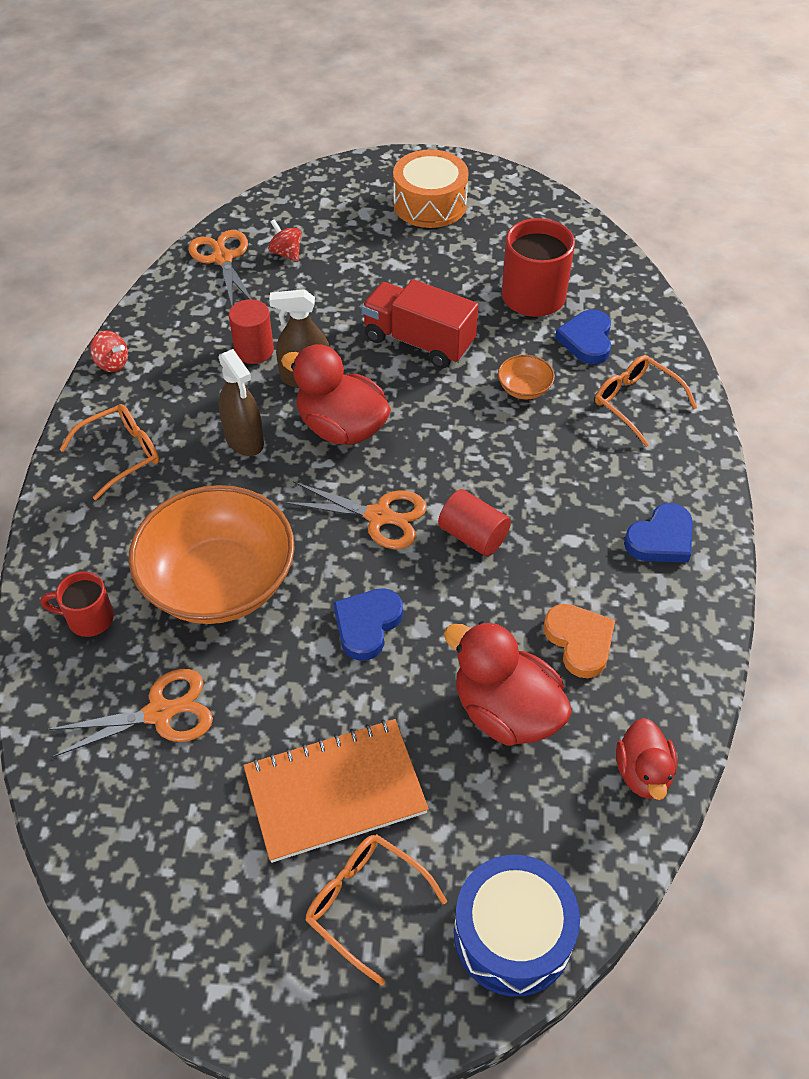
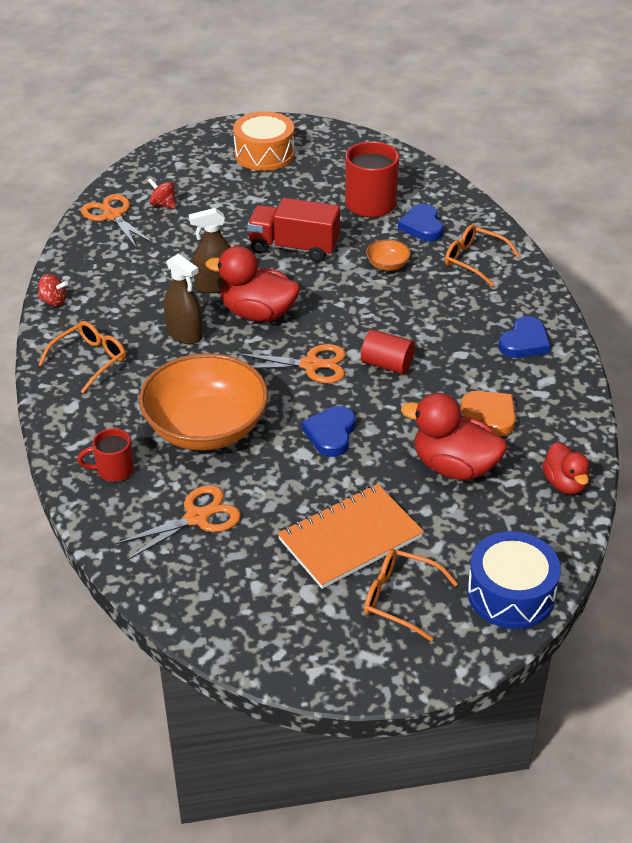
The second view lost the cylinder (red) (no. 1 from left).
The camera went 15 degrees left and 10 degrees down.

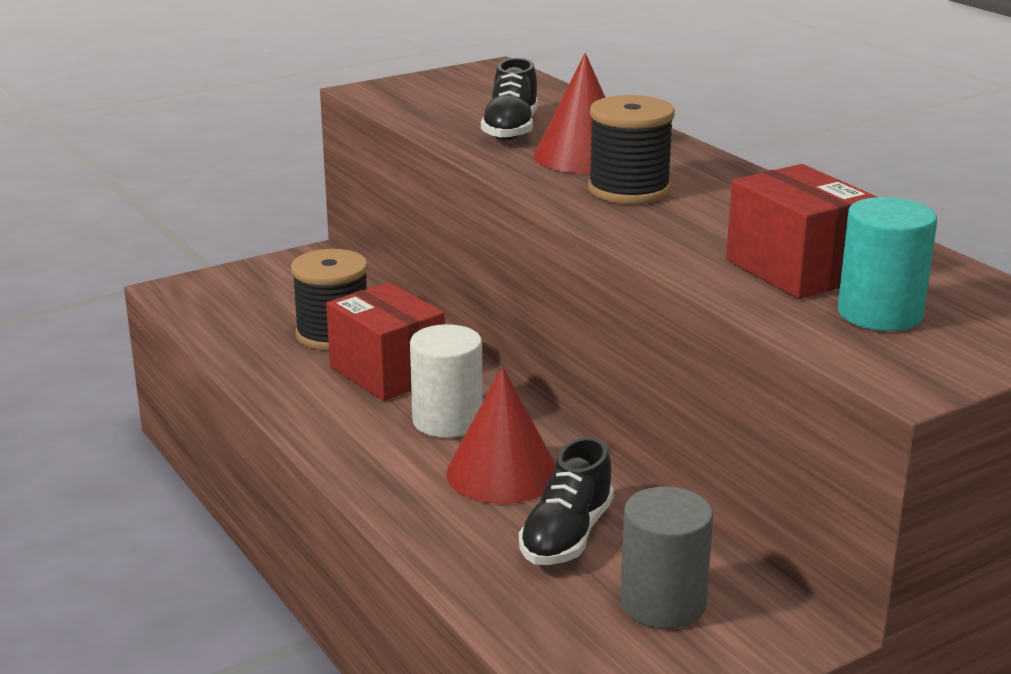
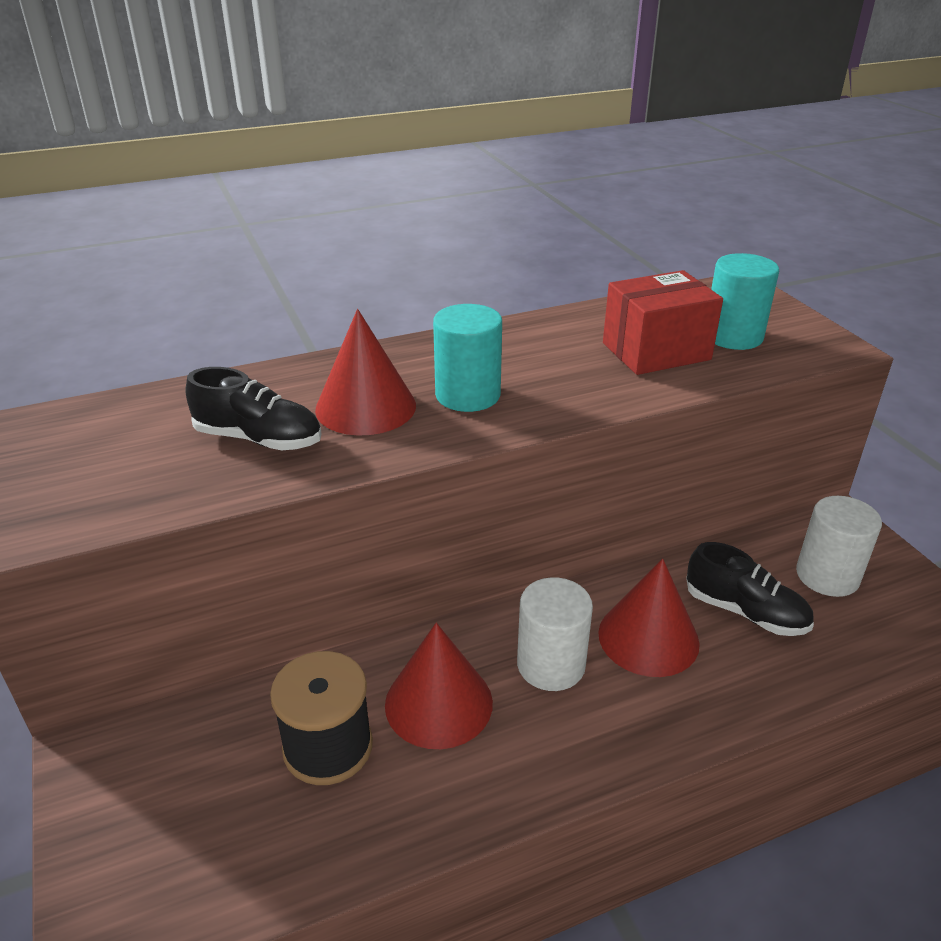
Where the box (red) (no. 1 from left) stood, the cone (red) (no. 2 from left) came to stand.
Where the spool (black) (no. 2 from left) stood, the cylinder (turquoise) (no. 1 from left) came to stand.
What was the cylinder (grey) turned into the cylinder (white) (no. 2 from left).
The camera went 80 degrees left and 10 degrees up.

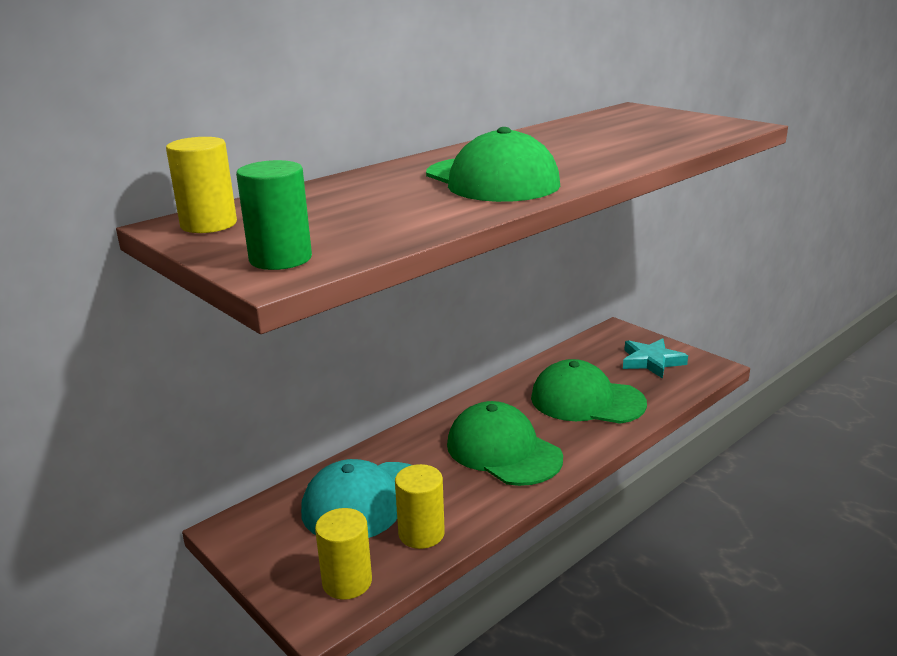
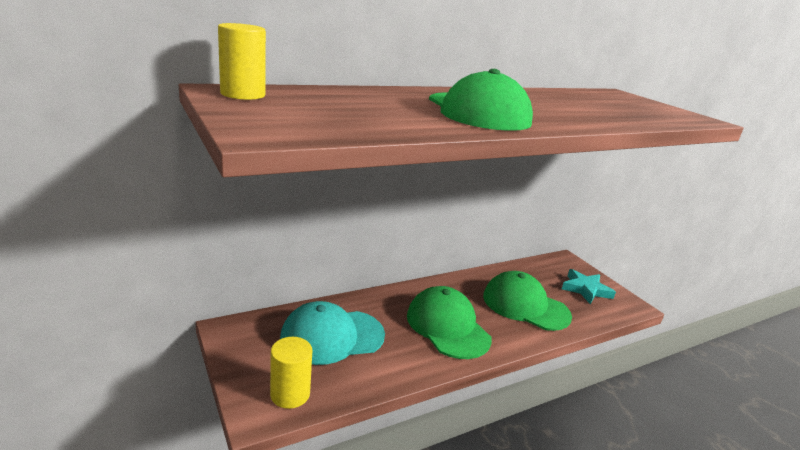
The second view lost the cylinder (green).
The second view lost the cylinder (yellow) (no. 3 from left).
The camera went 10 degrees right and 0 degrees up.

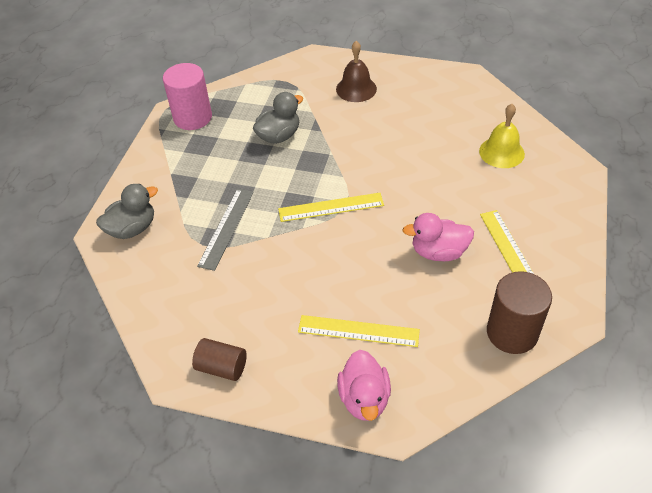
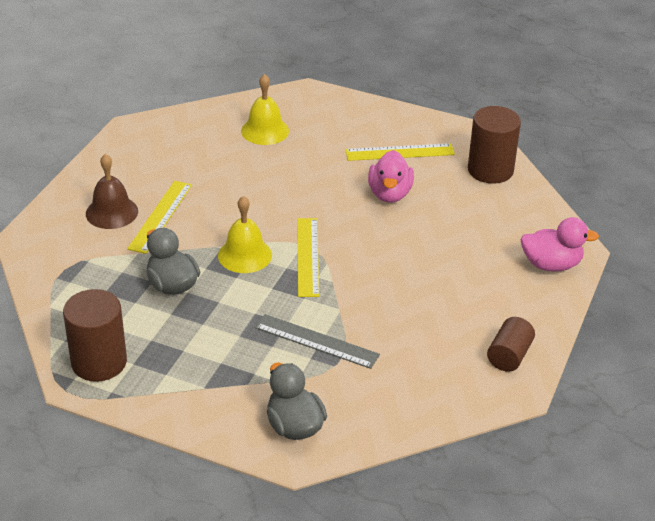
What was the cylinder (pink) turned into the cylinder (brown) (no. 1 from left).
The ruler (yellow) (no. 2 from left in the first image) ended up elsewhere.
The second view gained the bell (yellow) (no. 1 from left).
The camera went 85 degrees left and 10 degrees down.

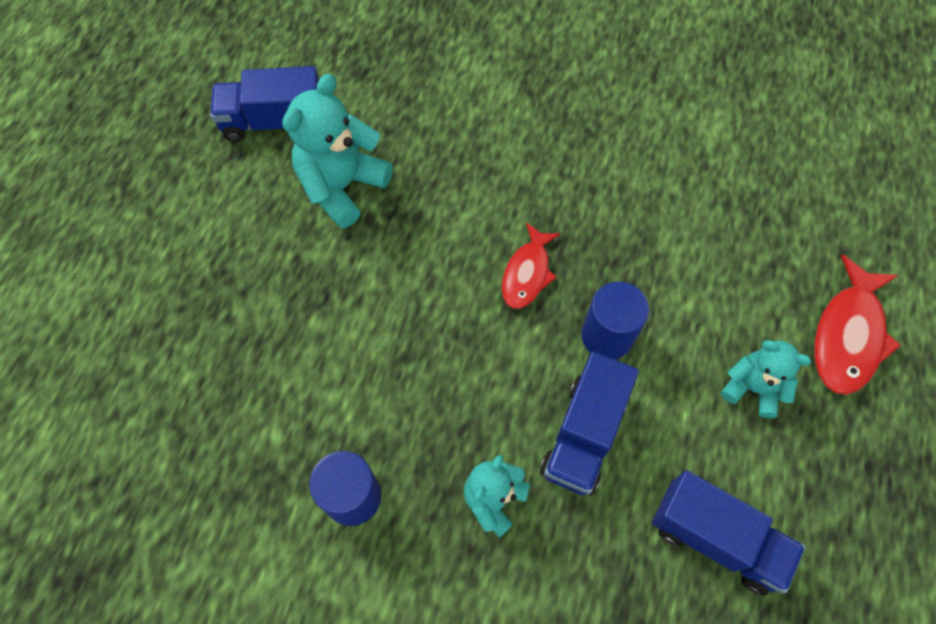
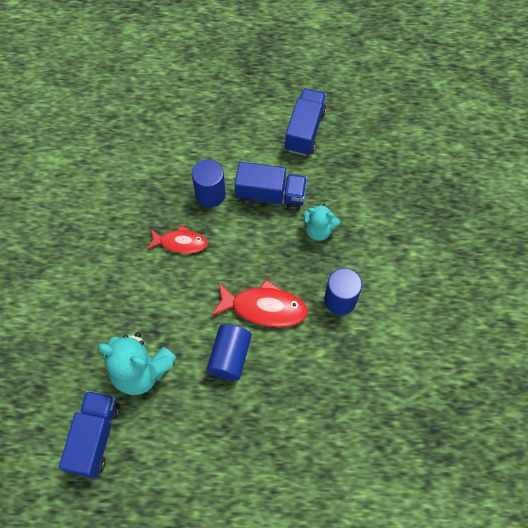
The truck (blue) (no. 1 from left) ended up facing another way, 150 degrees counterclockwise from before.
The second view gained the cylinder (blue) (no. 2 from left).
The fish (red) (no. 2 from left) ended up elsewhere.
The second view lost the teddy bear (turquoise) (no. 3 from left).
The camera went 105 degrees left and 0 degrees up.

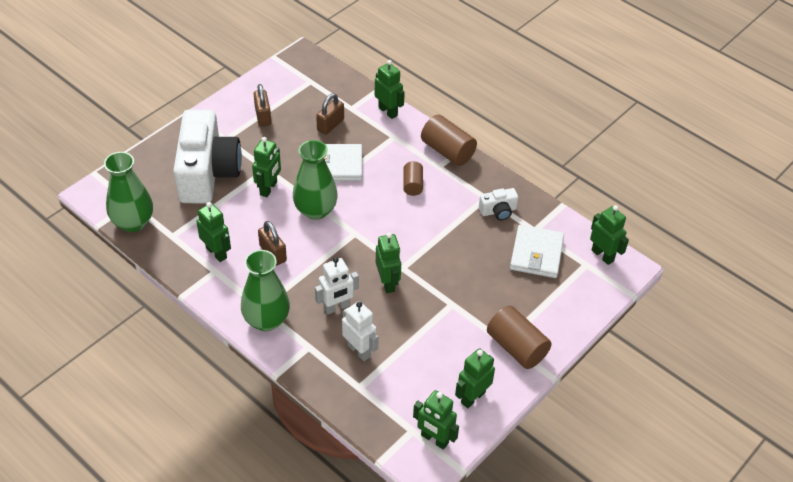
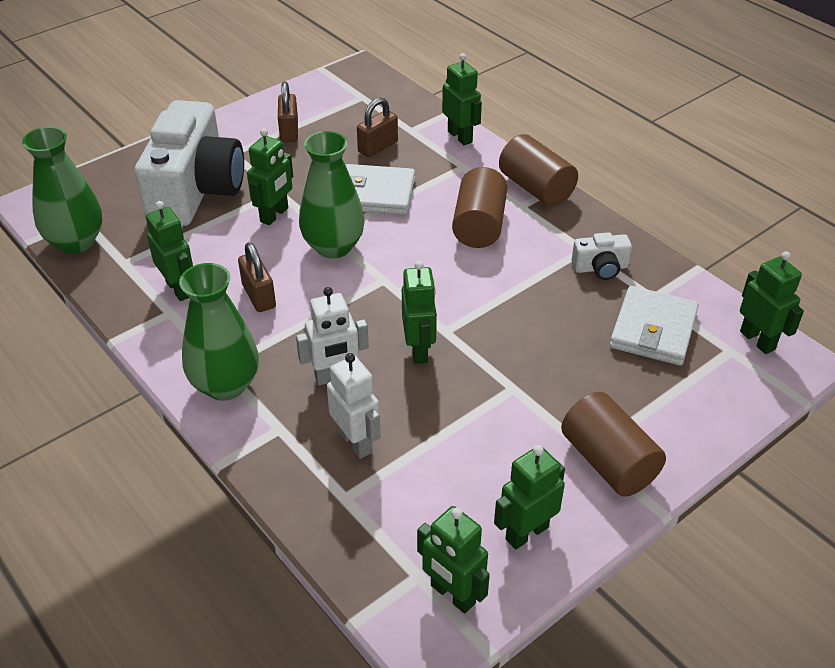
The size of the cylinder (brown) (no. 1 from left) changed by a factor of 1.68.
The camera went 10 degrees right and 5 degrees down.

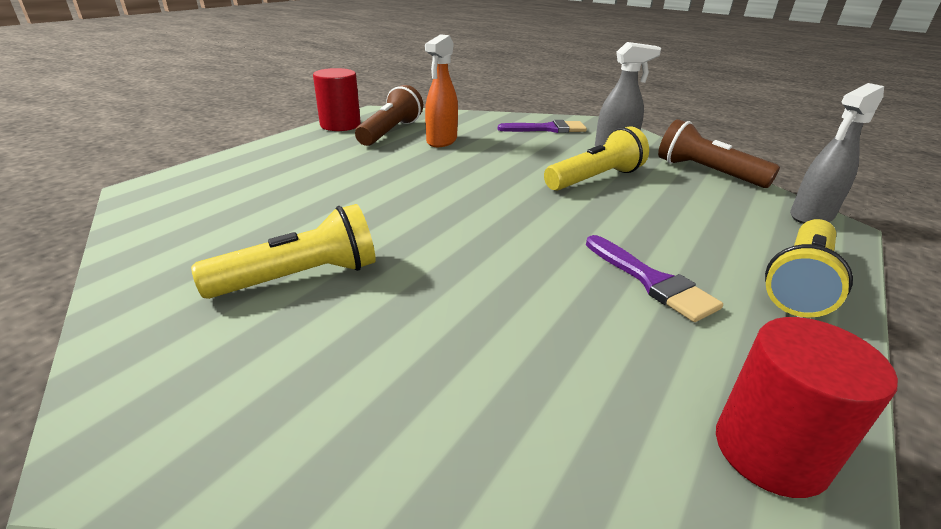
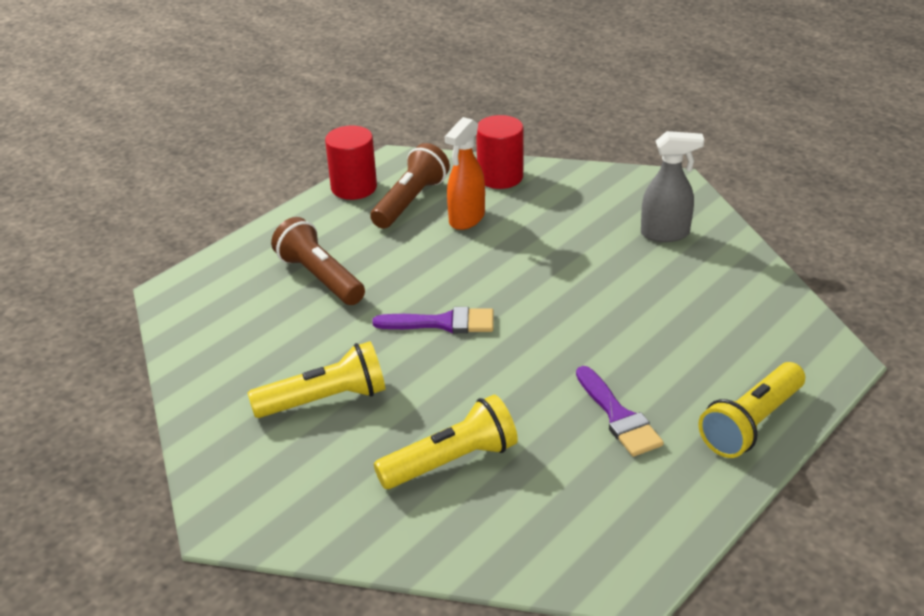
The flashlight (brown) (no. 2 from left in the first image) ended up elsewhere.
The brush (purple) (no. 1 from left) ended up elsewhere.
The flashlight (yellow) (no. 2 from left) ended up elsewhere.
The cylinder (red) (no. 2 from left) ended up elsewhere.
The second view lost the spray bottle (grey) (no. 2 from left).
The camera went 10 degrees right and 5 degrees up.

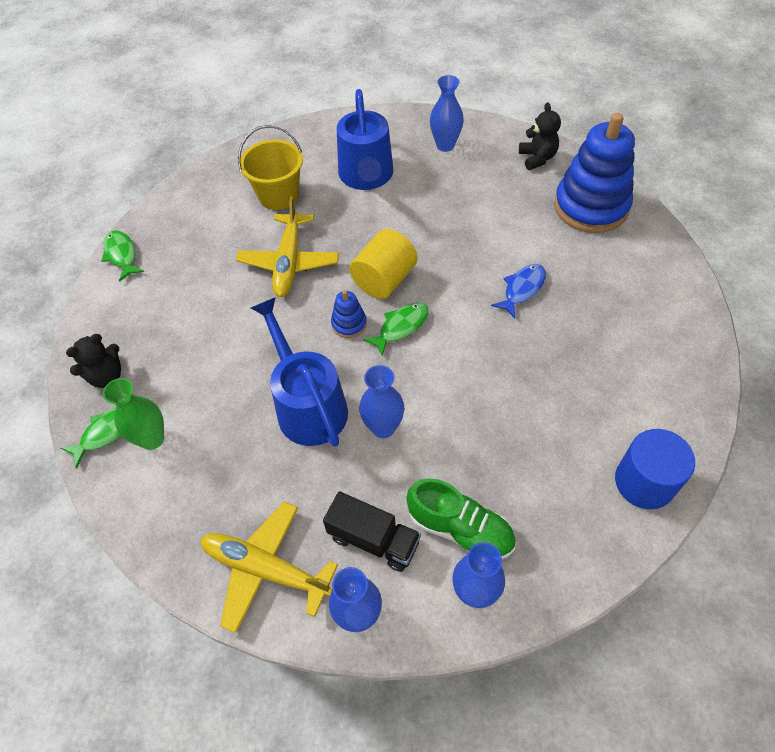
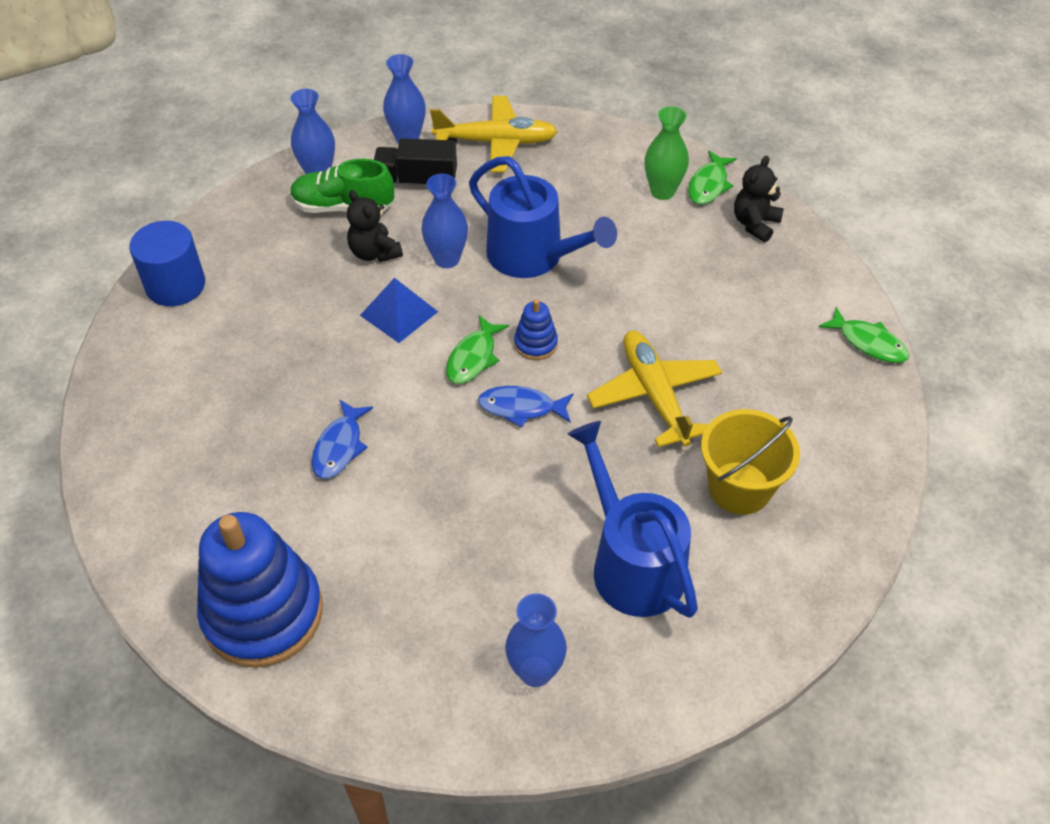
The teddy bear (black) (no. 2 from left in the first image) ended up elsewhere.
The second view gained the pyramid (blue).
Where the cylinder (yellow) stood, the fish (blue) (no. 2 from left) came to stand.
The camera went 155 degrees right and 5 degrees down.

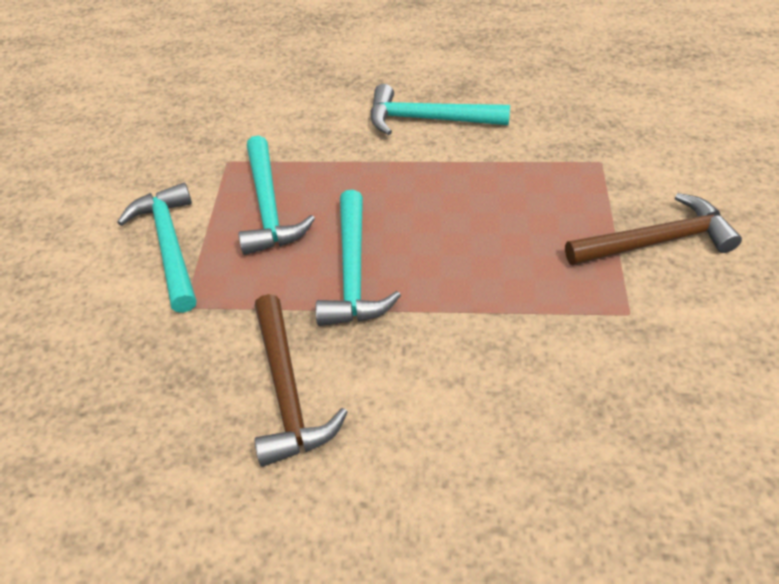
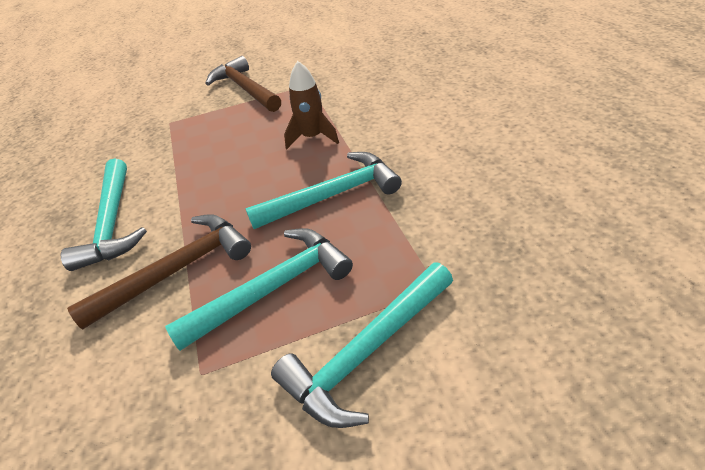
The hammer (brown) (no. 1 from left) ended up elsewhere.
The second view gained the rocket (brown).
The camera went 110 degrees left and 5 degrees down.

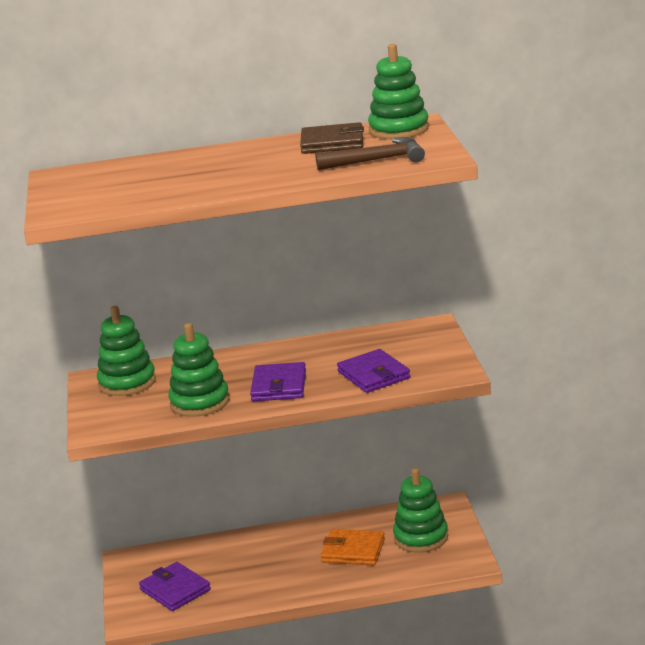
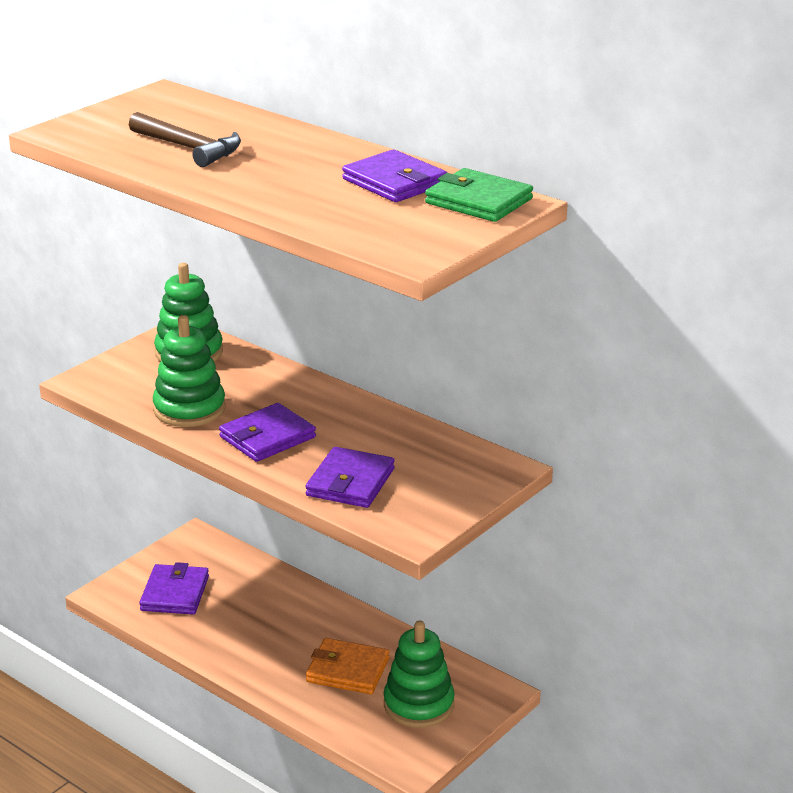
The hammer (brown) ended up elsewhere.
The wallet (orange) ended up facing another way, 45 degrees counterclockwise from before.
What was the wallet (brown) turned into the wallet (purple) (no. 4 from left).
Where the stacking toy (green) (no. 3 from left) stood, the wallet (green) came to stand.
The camera went 45 degrees right and 5 degrees up.

